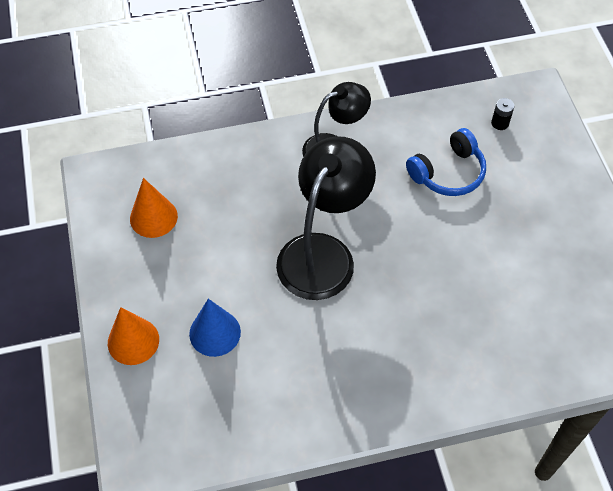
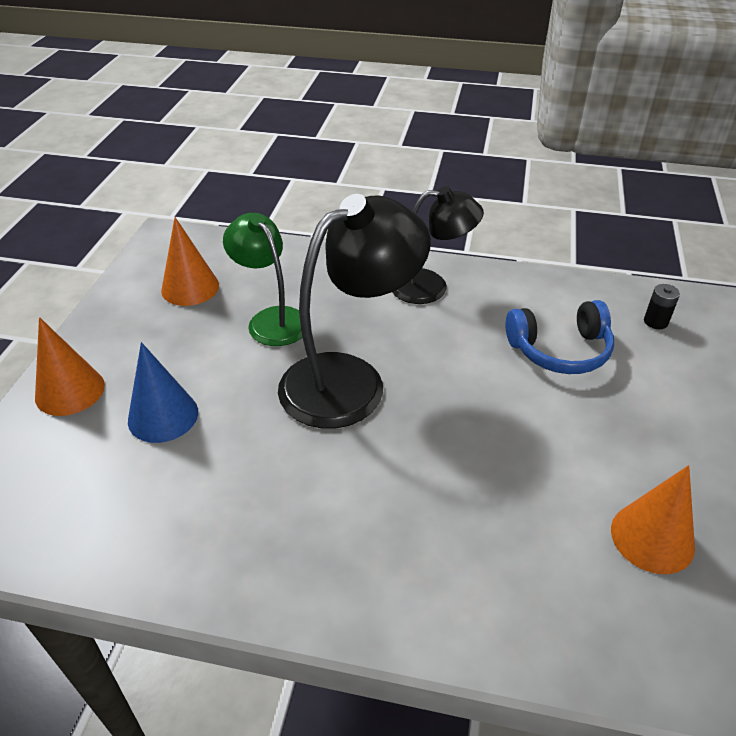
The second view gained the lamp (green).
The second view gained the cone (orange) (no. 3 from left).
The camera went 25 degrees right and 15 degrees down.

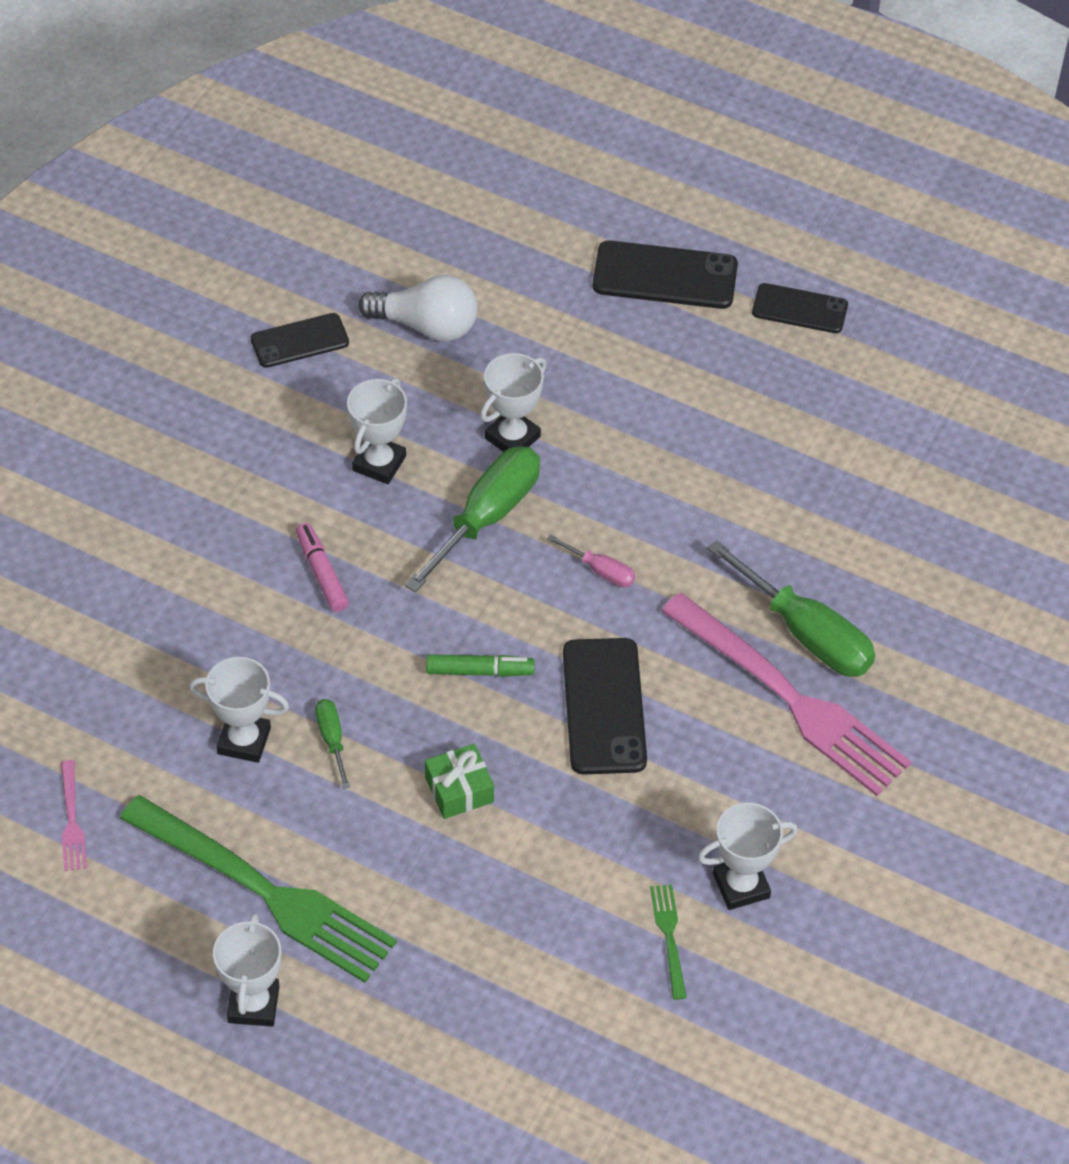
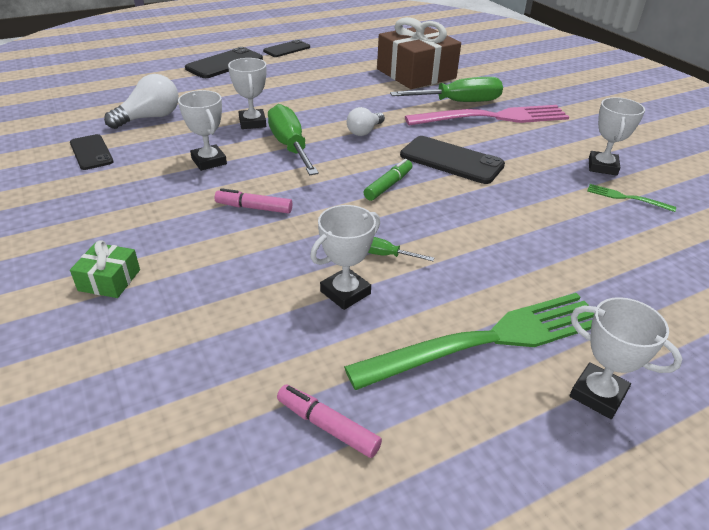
The phone (black) (no. 1 from left) ended up facing another way, 45 degrees counterclockwise from before.
The gift (green) ended up elsewhere.
Where the fork (pink) (no. 1 from left) stood, the marker (pink) (no. 2 from left) came to stand.
Where the screwdriver (pink) stood, the light bulb (white) (no. 2 from left) came to stand.
The second view gained the gift (brown).
The camera went 55 degrees left and 15 degrees down.

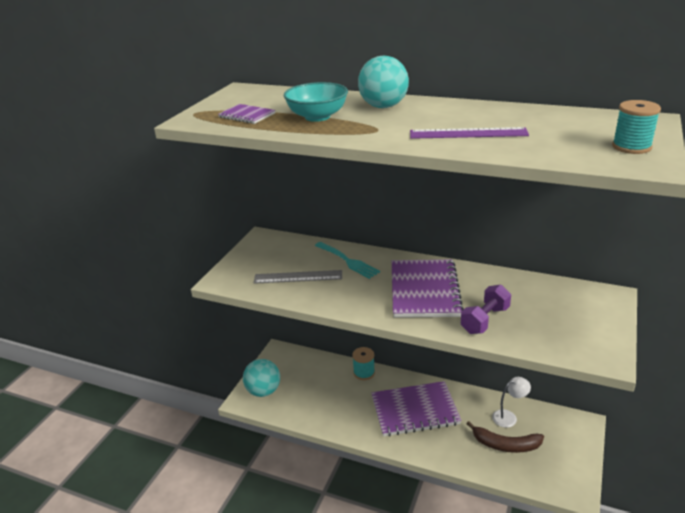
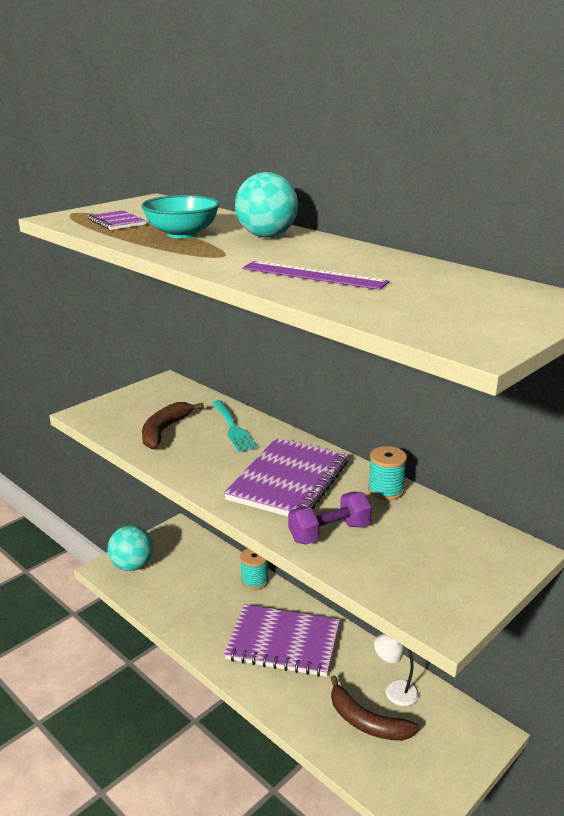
Where the ruler (grey) stood, the banana (brown) (no. 1 from left) came to stand.
The spool (turquoise) (no. 2 from left) ended up elsewhere.
The lamp (white) ended up facing another way, 150 degrees counterclockwise from before.
The camera went 20 degrees right and 5 degrees down.

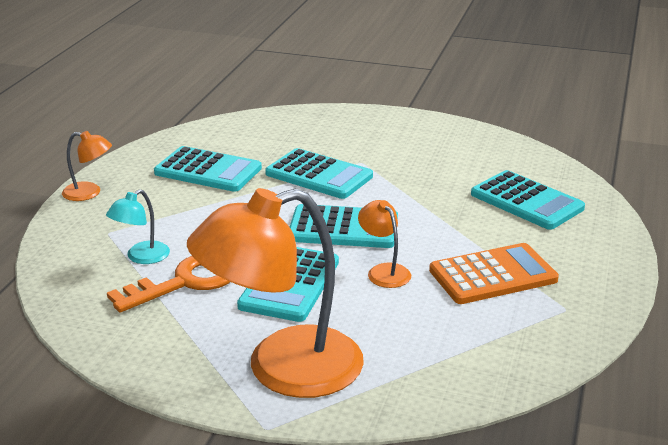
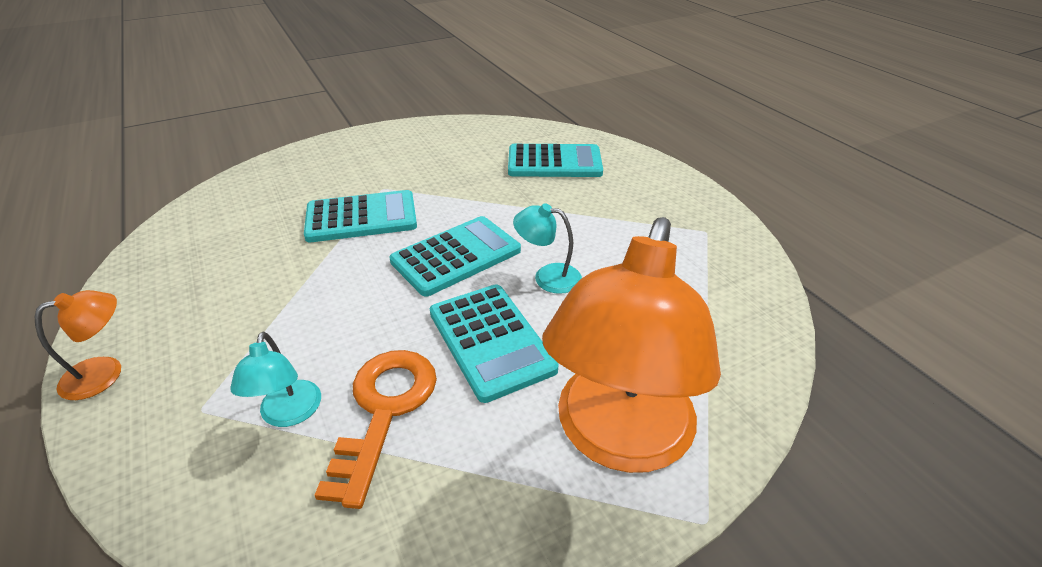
What was the lamp (orange) (no. 3 from left) turned into the lamp (turquoise) (no. 2 from left).
The second view lost the calculator (turquoise) (no. 1 from left).
The second view lost the calculator (orange).
The camera went 45 degrees left and 10 degrees up.

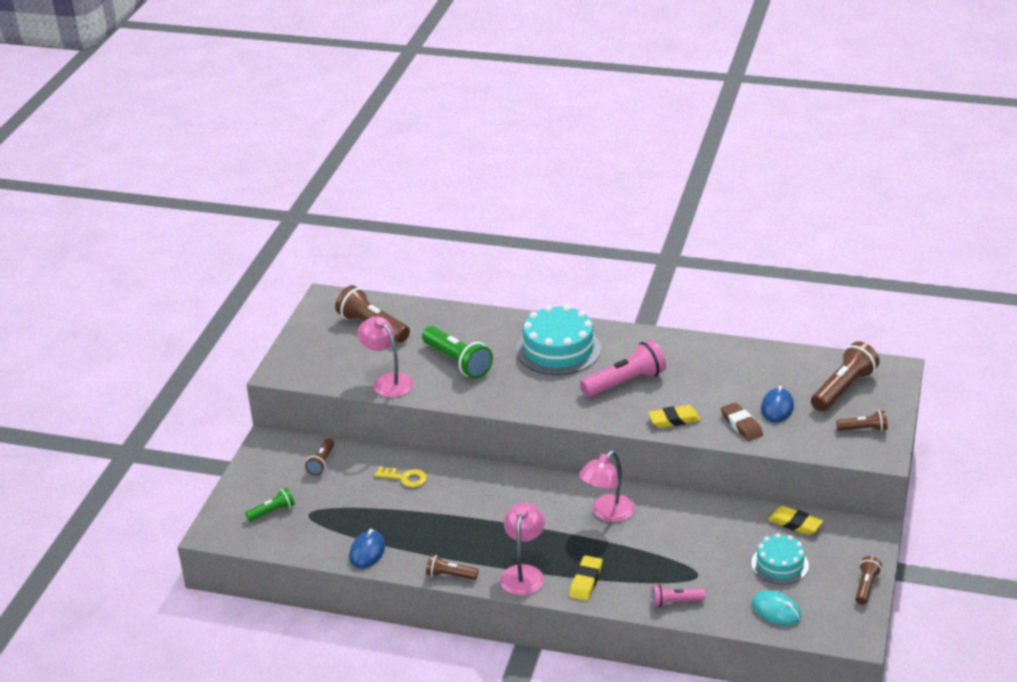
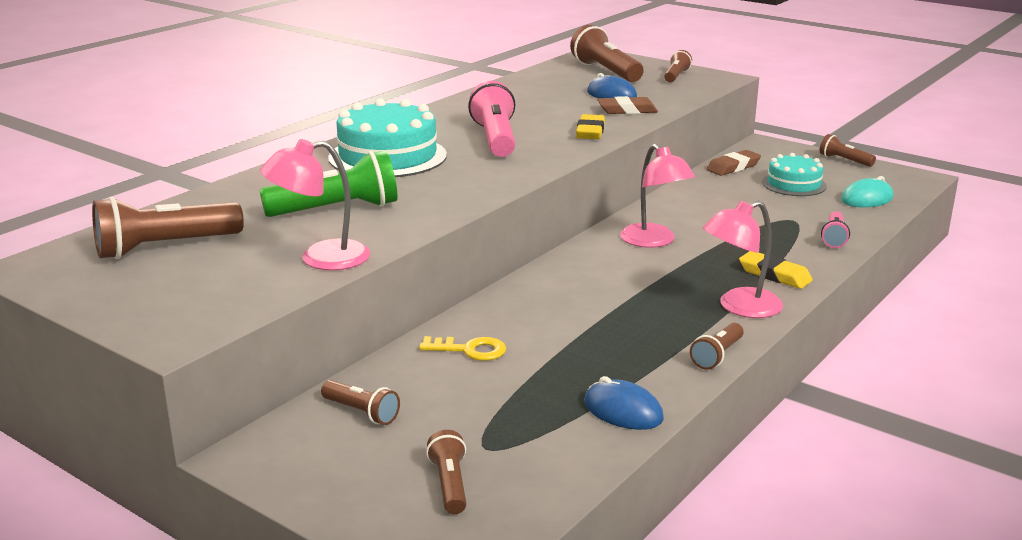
The key (yellow) ended up facing another way, 60 degrees clockwise from before.
What was the flashlight (green) (no. 1 from left) turned into the flashlight (brown) (no. 3 from left).
The lamp (pink) (no. 2 from left in the first image) ended up facing another way, 60 degrees counterclockwise from before.
What was the eraser (yellow) (no. 3 from left) turned into the eraser (brown) (no. 2 from left).
The camera went 70 degrees left and 10 degrees down.

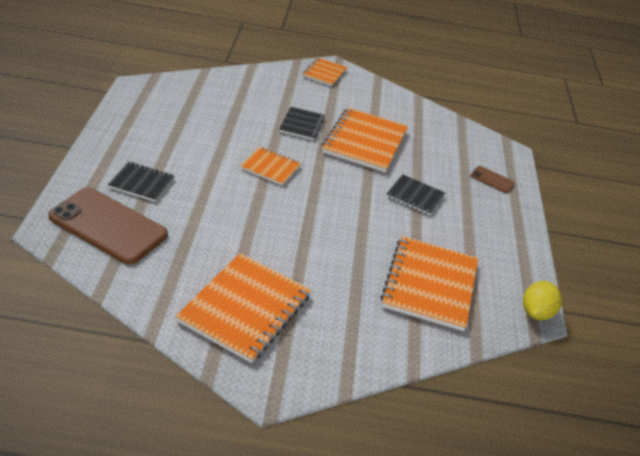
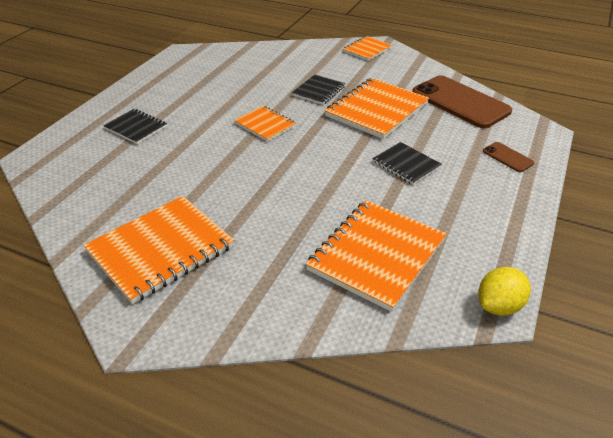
The phone (brown) (no. 1 from left) ended up elsewhere.
The camera went 25 degrees right and 0 degrees up.

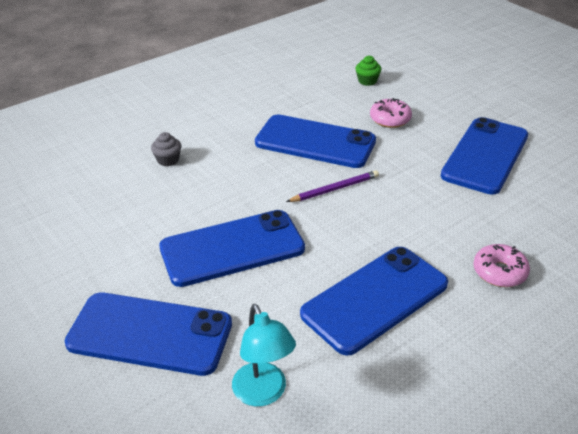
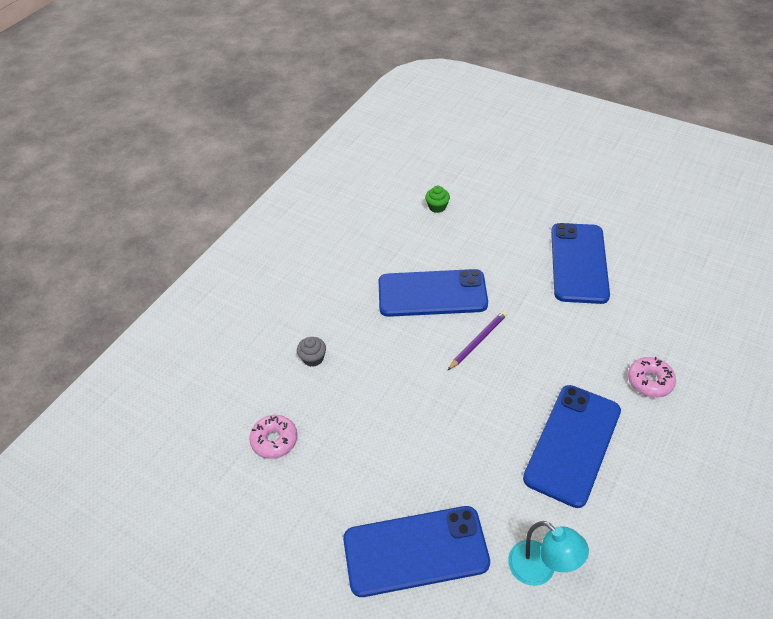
The donut (pink) (no. 1 from left) ended up elsewhere.
The second view lost the phone (blue) (no. 2 from left).
The camera went 20 degrees left and 10 degrees up.

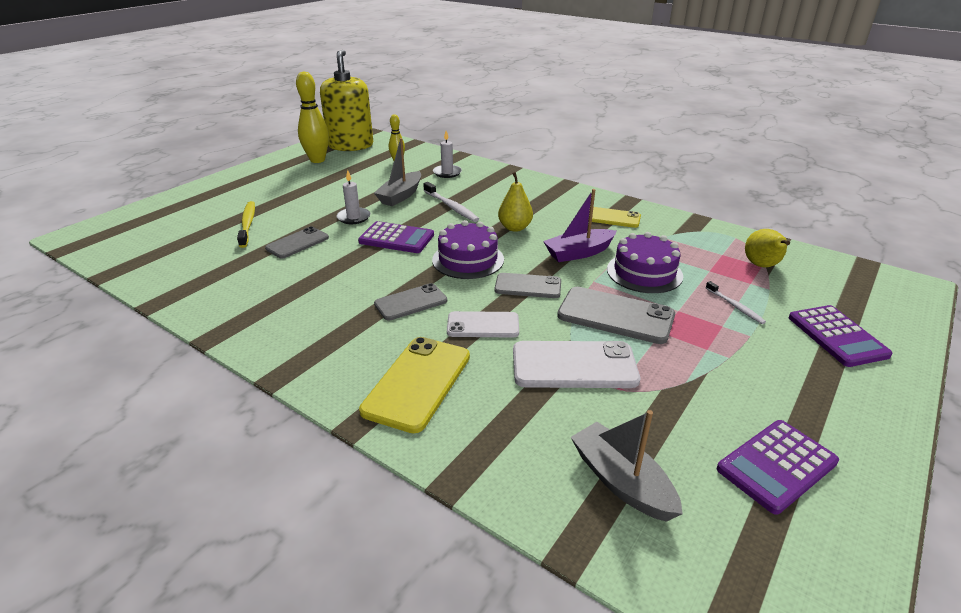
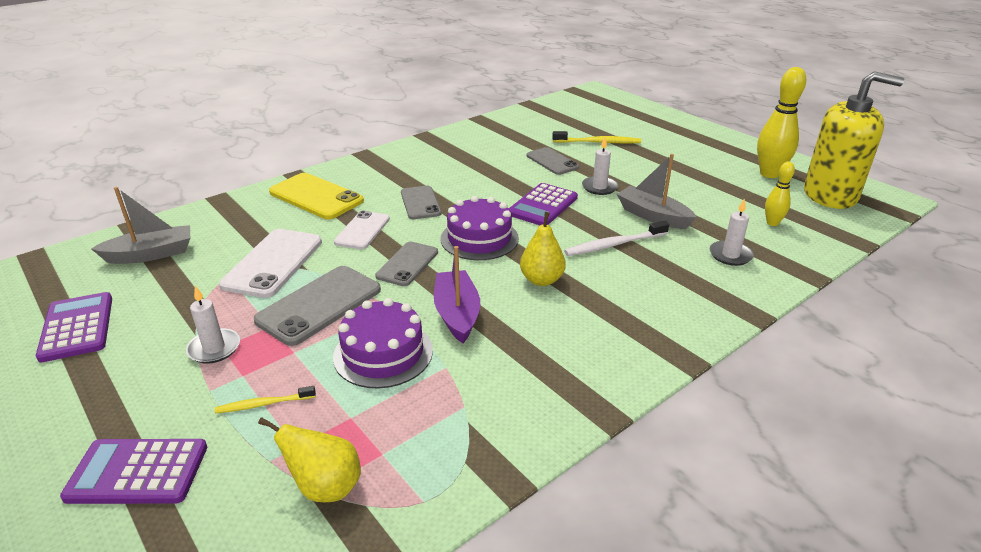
The second view gained the candle (white) (no. 1 from left).
What was the toothbrush (white) (no. 2 from left) turned into the toothbrush (yellow) (no. 1 from left).
The second view lost the phone (yellow) (no. 2 from left).
The camera went 105 degrees right and 0 degrees up.

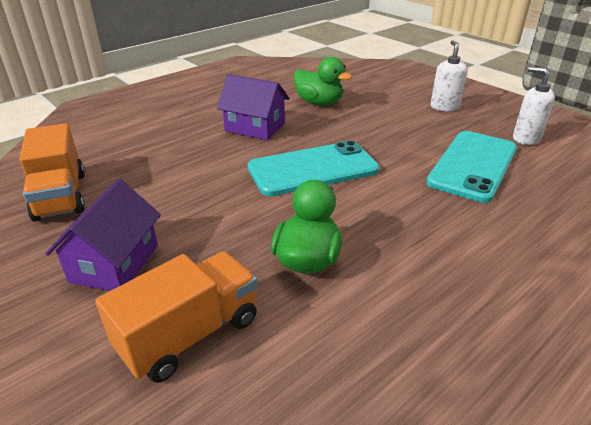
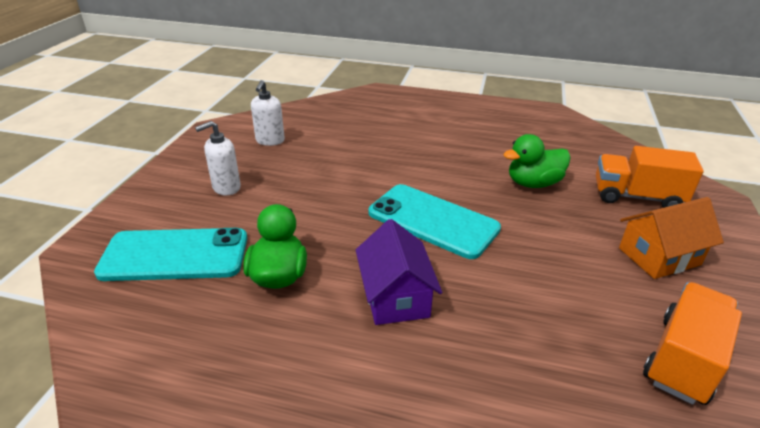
The phone (turquoise) (no. 2 from left in the first image) ended up elsewhere.
What was the house (purple) (no. 1 from left) turned into the house (orange).
The camera went 125 degrees left and 0 degrees up.

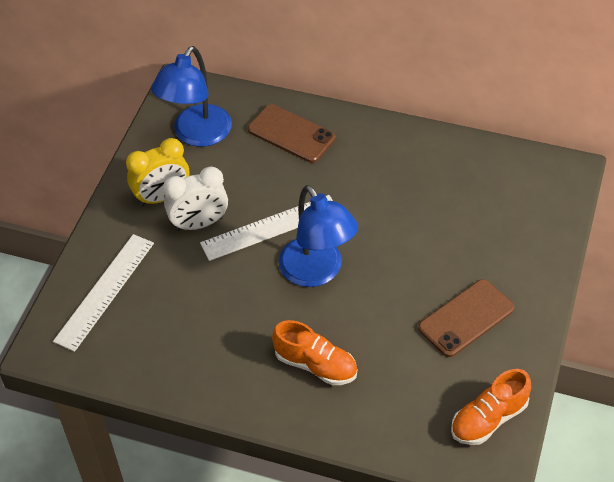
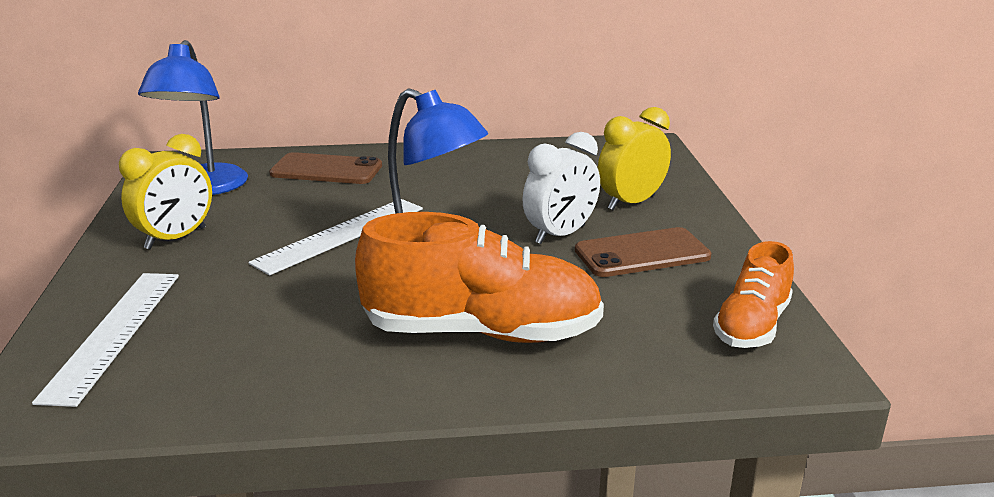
The size of the shoe (orange) (no. 1 from left) changed by a factor of 1.72.
The clock (white) ended up elsewhere.
The phone (brown) (no. 2 from left) ended up facing another way, 45 degrees clockwise from before.
The second view gained the clock (yellow) (no. 2 from left).
The camera went 25 degrees left and 25 degrees down.

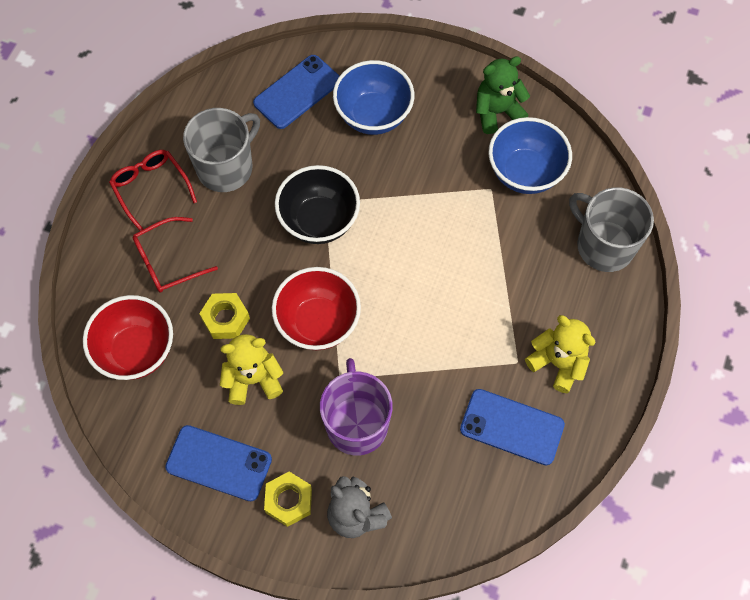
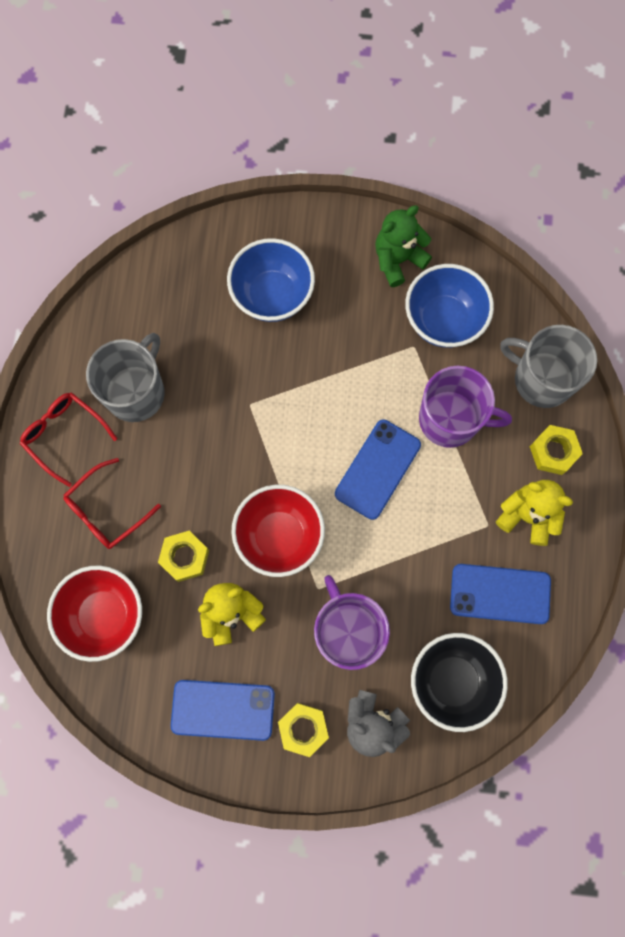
The phone (blue) (no. 2 from left) ended up elsewhere.
The bowl (black) ended up elsewhere.
The second view gained the mug (purple) (no. 2 from left).
The second view gained the nut (yellow) (no. 3 from left).
The camera went 15 degrees left and 10 degrees up.

